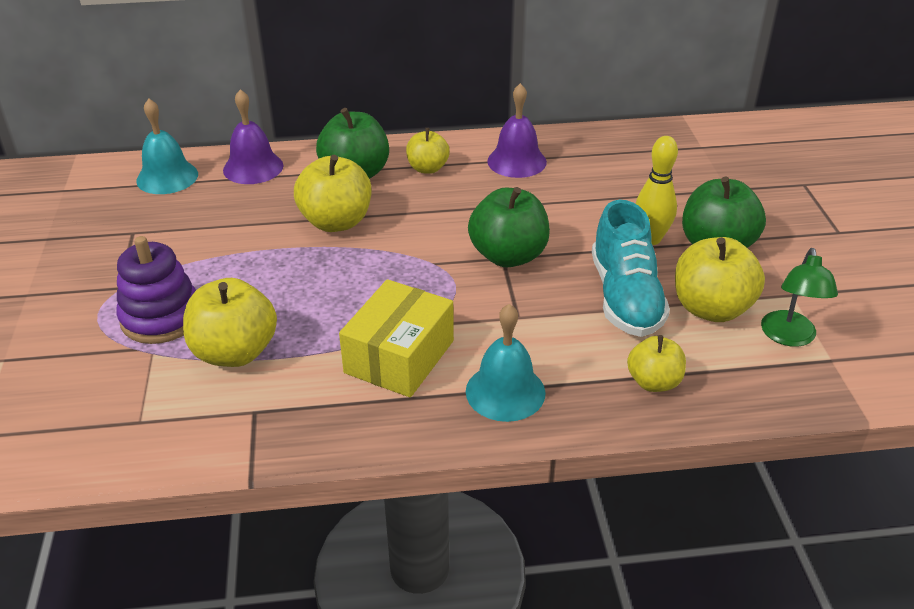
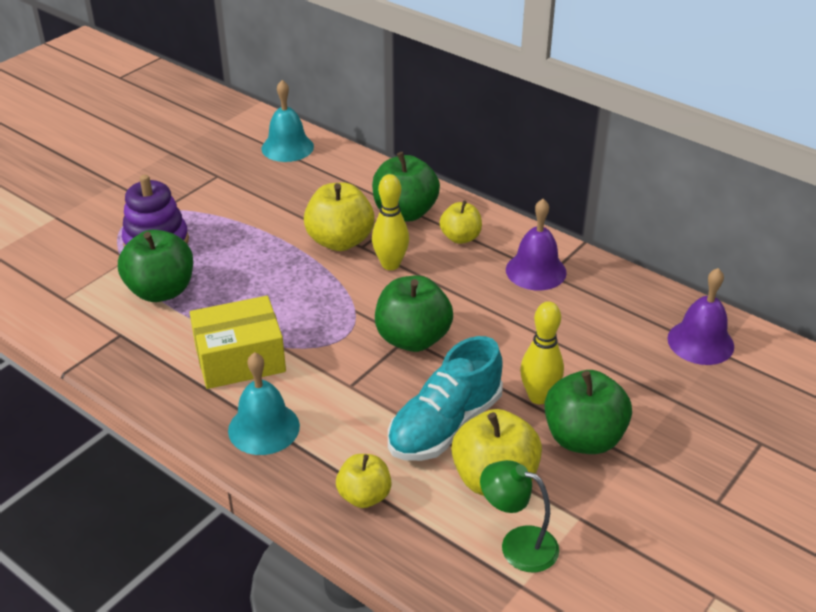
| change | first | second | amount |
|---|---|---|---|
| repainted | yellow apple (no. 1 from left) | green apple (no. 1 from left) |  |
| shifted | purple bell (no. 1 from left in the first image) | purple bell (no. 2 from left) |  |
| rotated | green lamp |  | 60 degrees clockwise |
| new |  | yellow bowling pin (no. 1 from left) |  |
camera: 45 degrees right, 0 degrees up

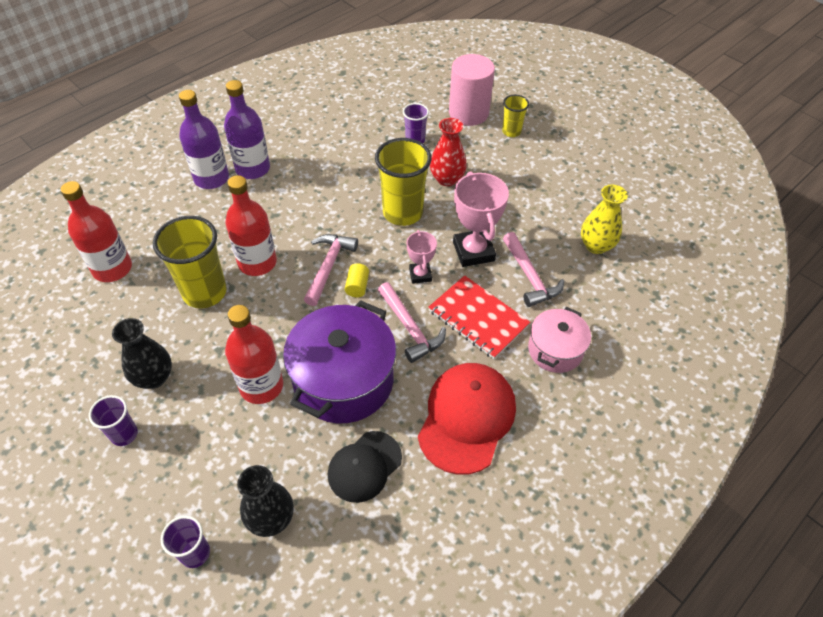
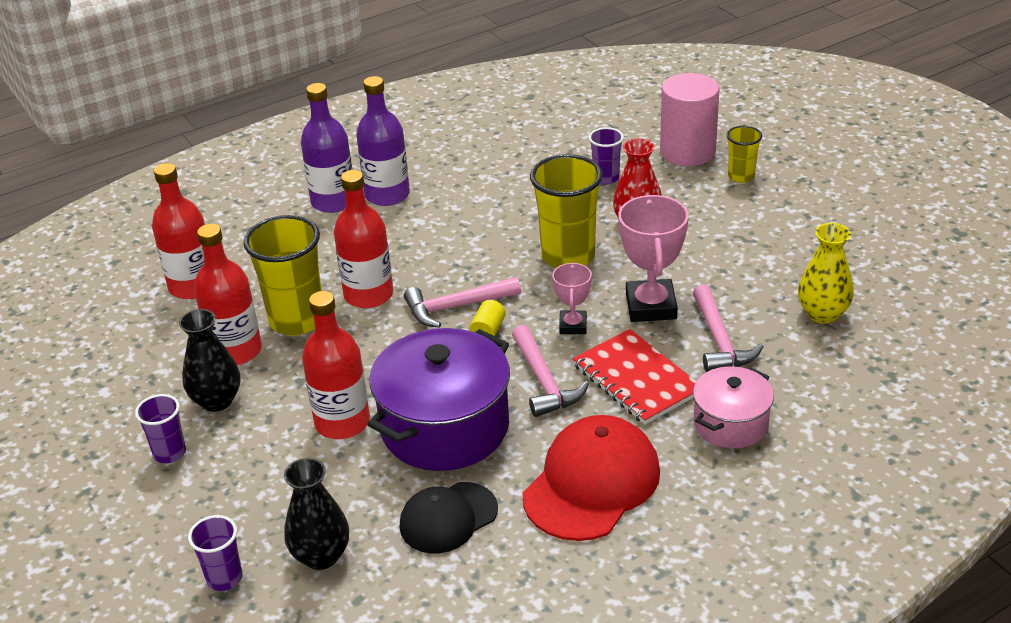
| change | first | second | amount |
|---|---|---|---|
| rotated | pink hammer (no. 1 from left) |  | 135 degrees counterclockwise |
| new |  | red bottle (no. 2 from left) |  |
camera: 15 degrees right, 15 degrees down

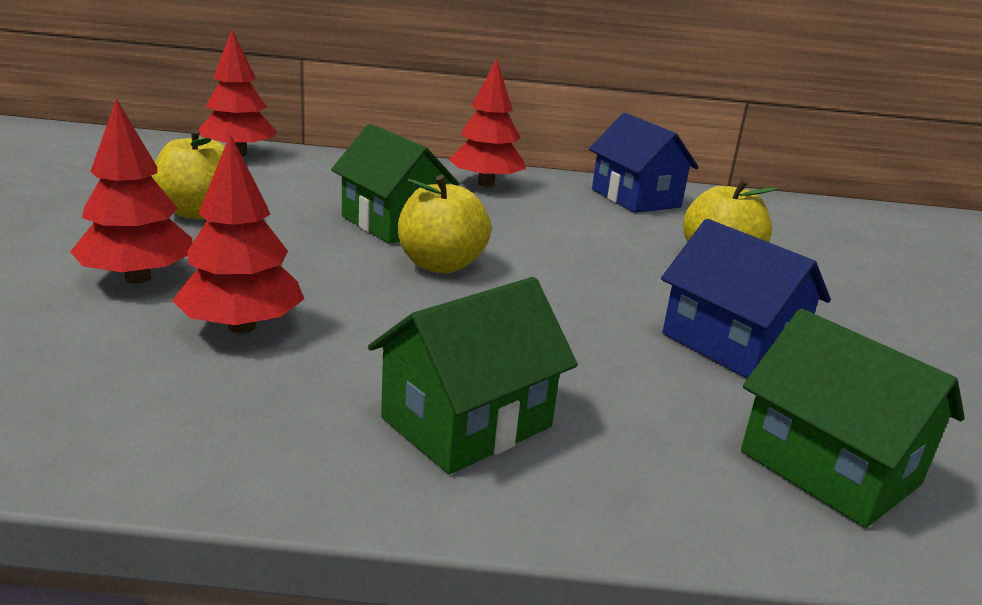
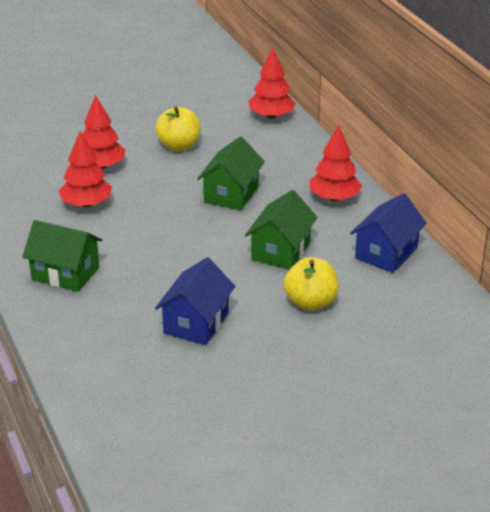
| change | first | second | amount |
|---|---|---|---|
| gone | yellow apple (no. 2 from left) |  |  |
| shifted | green house (no. 3 from left) |  |  |
camera: 65 degrees right, 10 degrees up

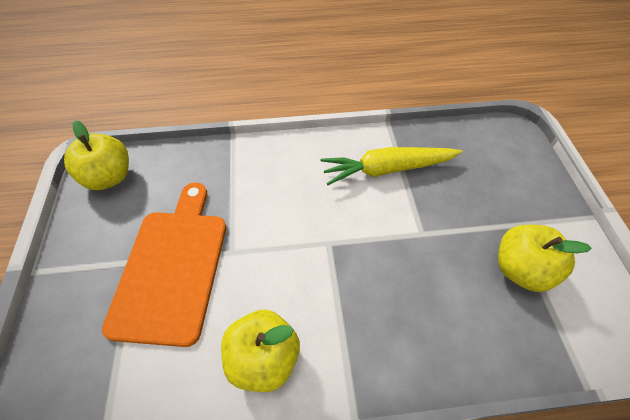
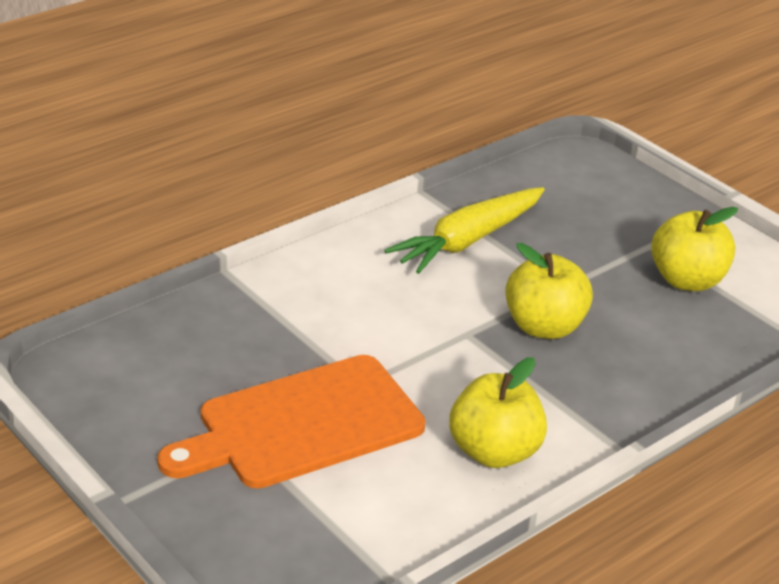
| change | first | second | amount |
|---|---|---|---|
| shifted | yellow apple (no. 1 from left in the first image) | yellow apple (no. 2 from left) |  |
| rotated | orange cutting board |  | 90 degrees counterclockwise |
camera: 35 degrees left, 20 degrees down

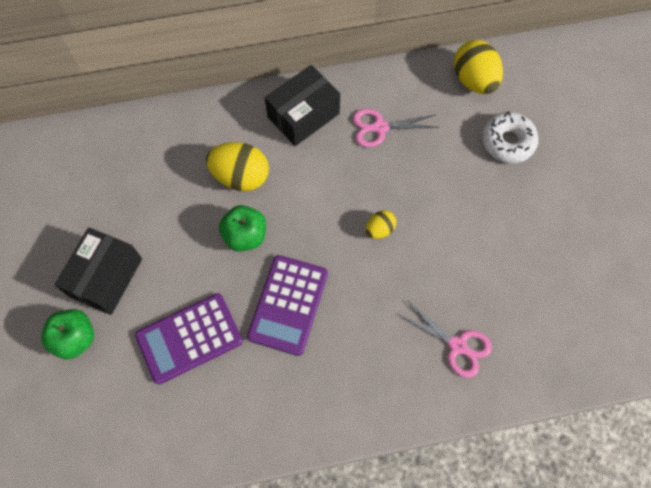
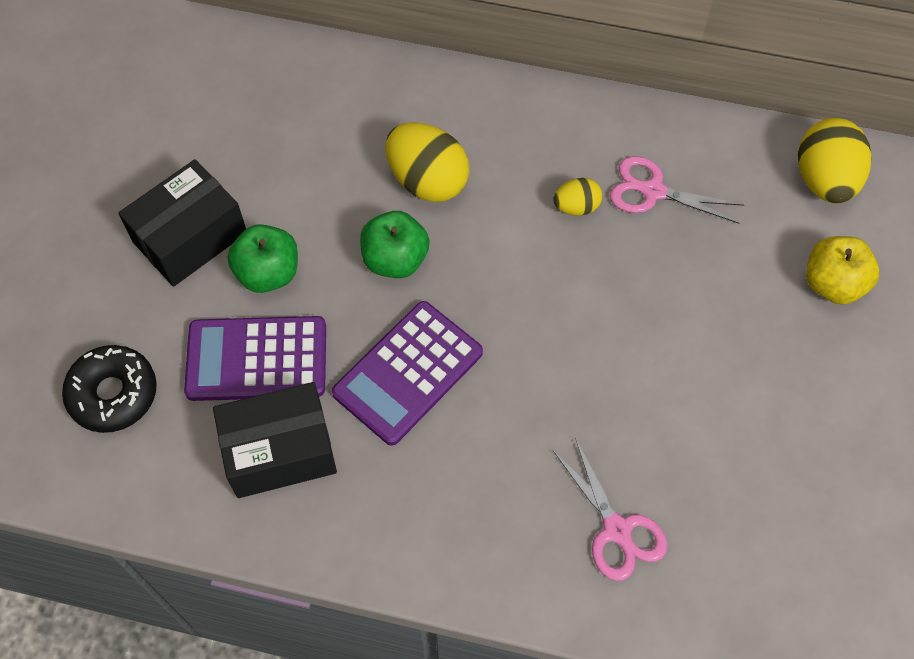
| change | first | second | amount |
|---|---|---|---|
| shifted | green apple (no. 1 from left) |  |  |
| shifted | black box (no. 2 from left) |  |  |
| shifted | yellow egg (no. 2 from left) |  |  |
| swapped | white donut | yellow apple |  |
| new |  | black donut |  |
camera: 25 degrees right, 5 degrees down

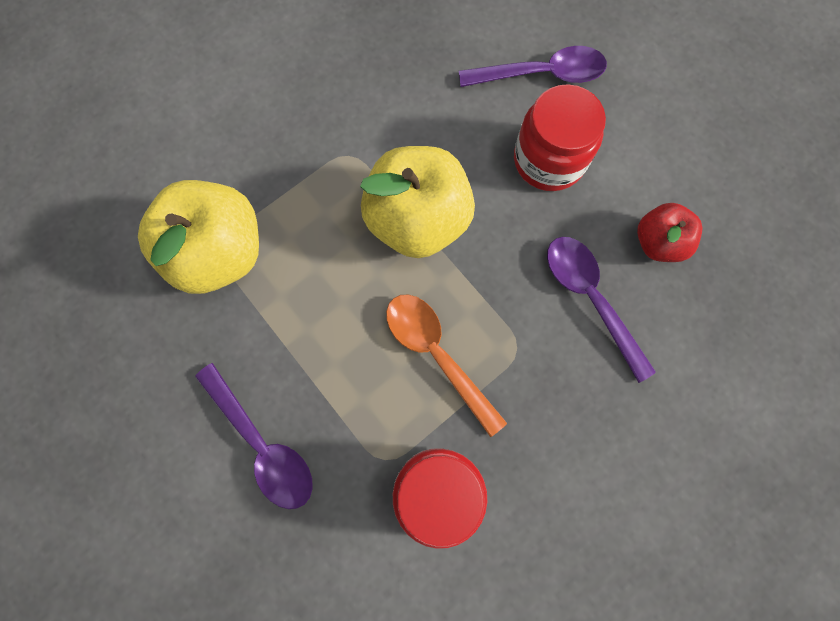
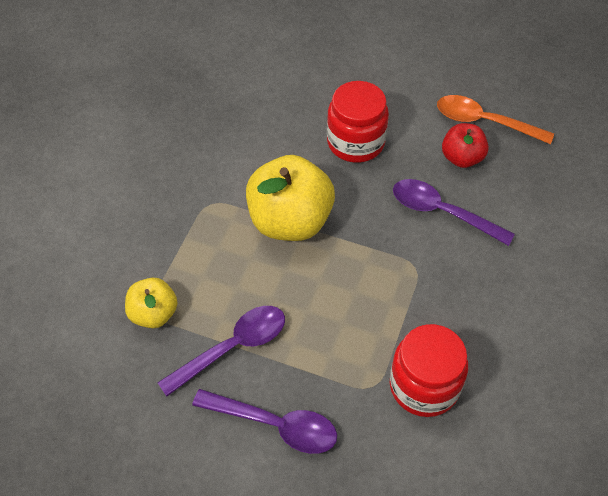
| change | first | second | amount |
|---|---|---|---|
| scaled | yellow apple (no. 1 from left) |  | x0.55 |
| shifted | orange spoon |  |  |
| shifted | purple spoon (no. 2 from left in the first image) | purple spoon (no. 1 from left) |  |
camera: 30 degrees left, 20 degrees down

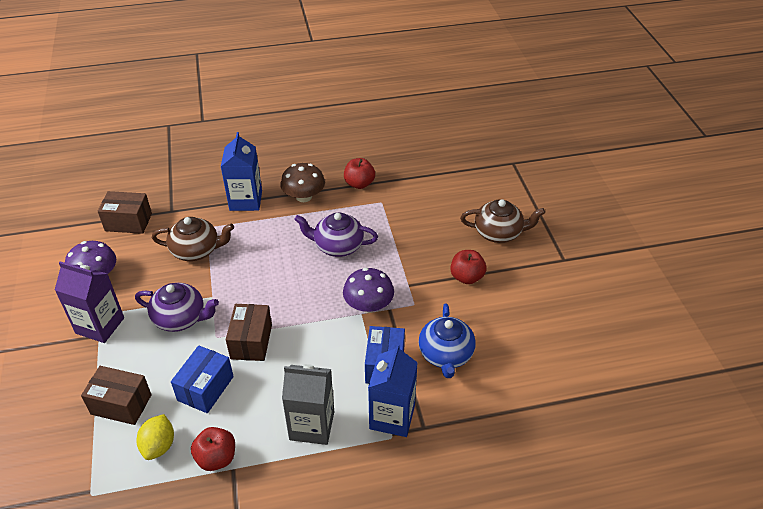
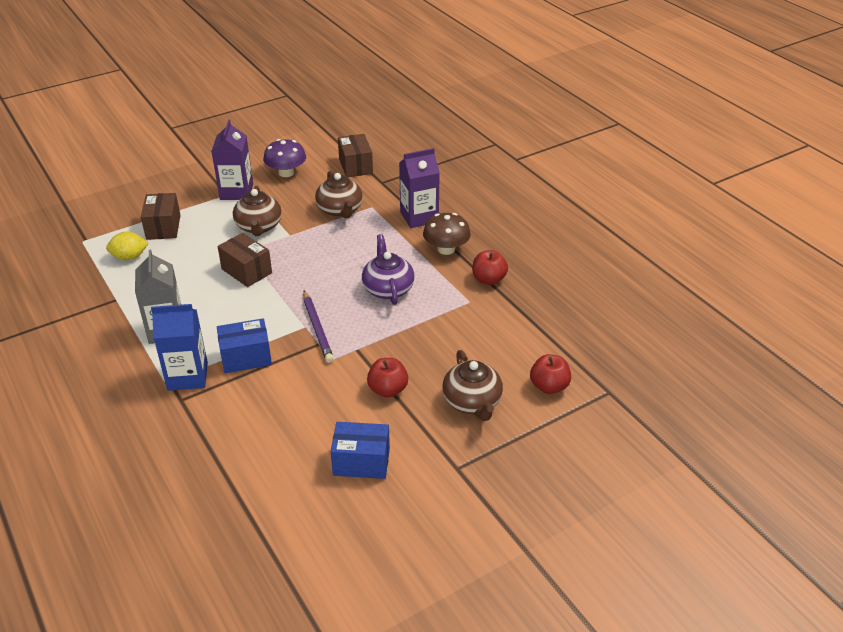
| change | first | second | amount |
|---|---|---|---|
| repainted | purple teapot (no. 1 from left) | brown teapot (no. 1 from left) |  |
| shifted | blue box (no. 1 from left in the first image) | blue box (no. 2 from left) |  |
| shifted | red apple (no. 1 from left in the first image) | red apple (no. 3 from left) |  |
| repainted | blue carton (no. 1 from left) | purple carton (no. 2 from left) |  |
| rotated | brown box (no. 3 from left in the first image) | brown box (no. 2 from left) | 60 degrees clockwise |
| swapped | purple mushroom (no. 2 from left) | purple pencil |  |
| gone | blue teapot |  |  |
camera: 70 degrees right, 5 degrees down

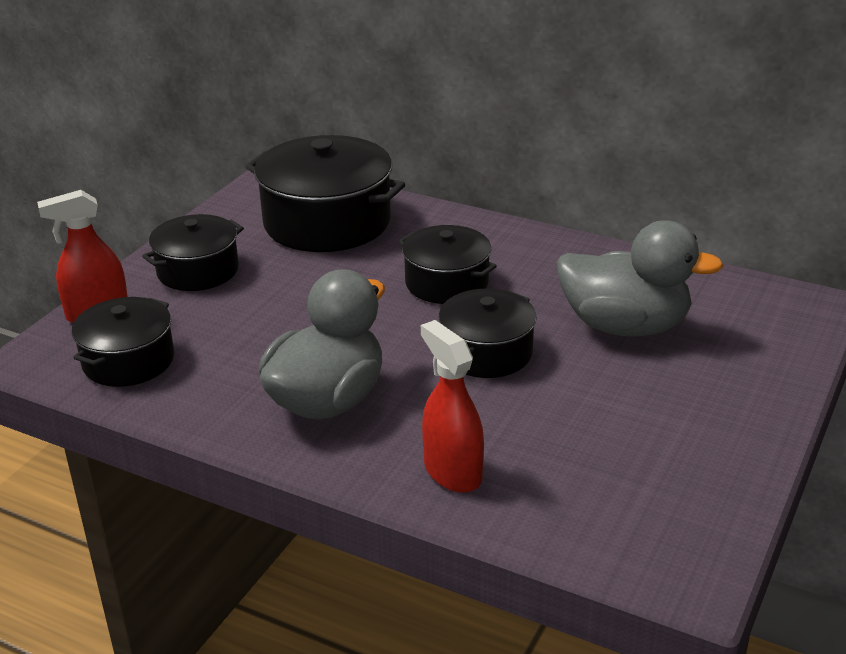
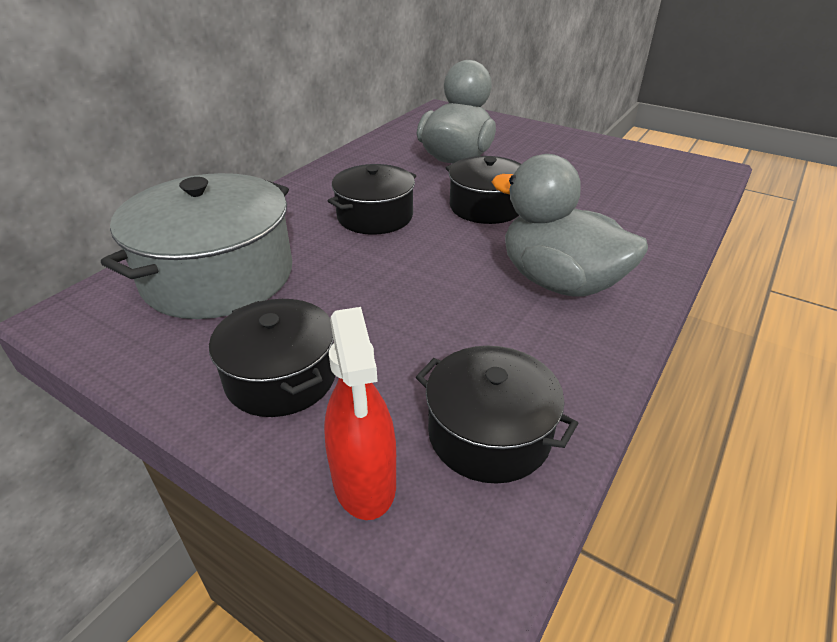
| change | first | second | amount |
|---|---|---|---|
| repainted | black pot (no. 3 from left) | grey pot |  |
| gone | red spray bottle (no. 2 from left) |  |  |
camera: 85 degrees left, 5 degrees up

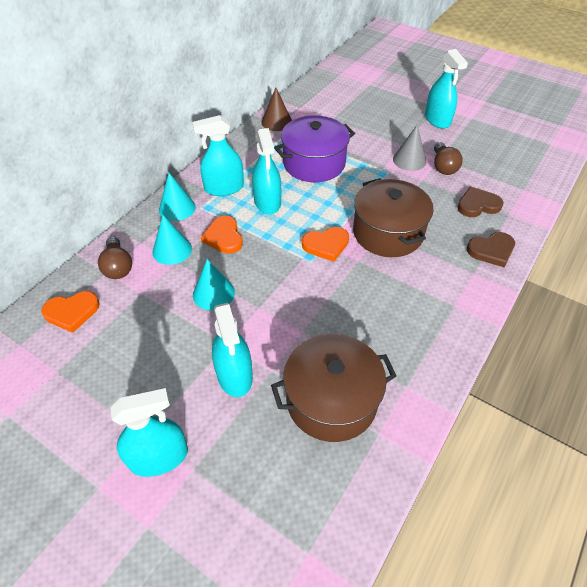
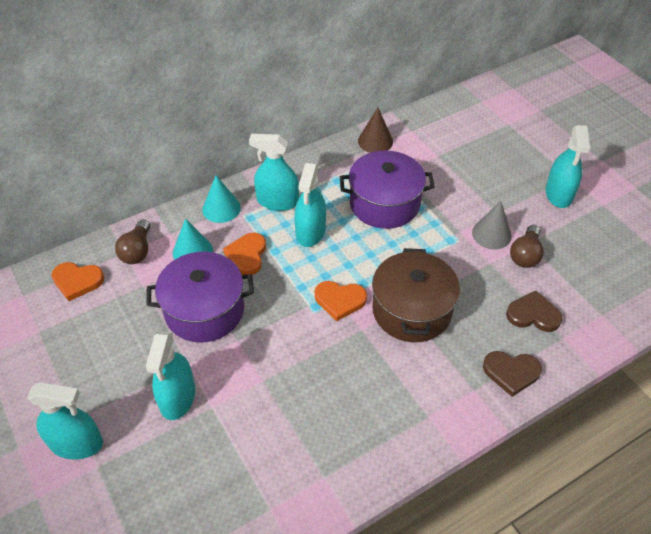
| change | first | second | amount |
|---|---|---|---|
| swapped | turquoise cone (no. 3 from left) | purple pot (no. 1 from left) |  |
| gone | brown pot (no. 1 from left) |  |  |
camera: 25 degrees right, 0 degrees up

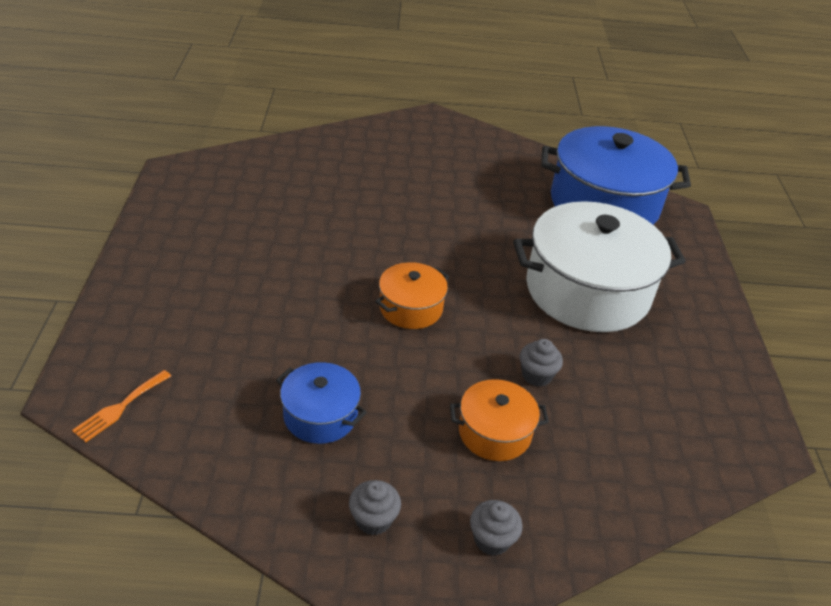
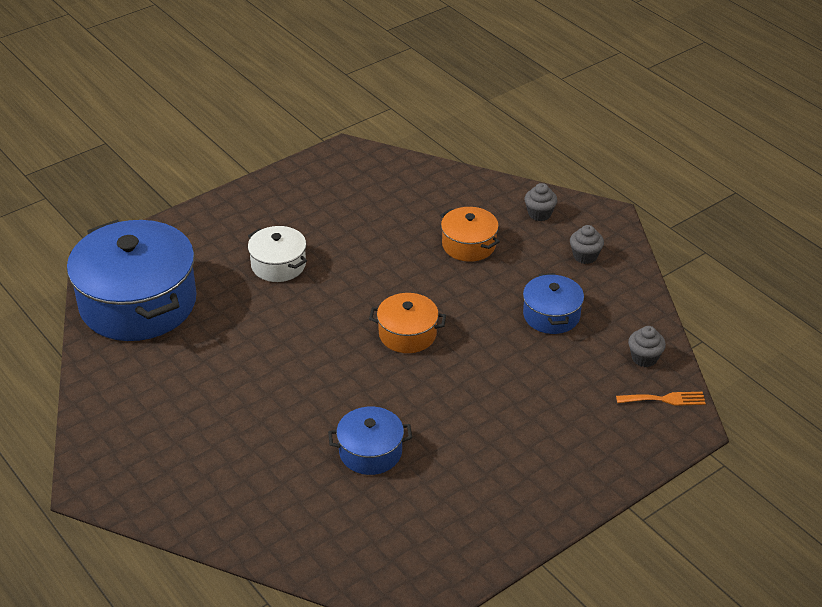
| change | first | second | amount |
|---|---|---|---|
| scaled | white pot |  | x0.49 |
| shifted | grey cupcake (no. 3 from left) |  |  |
| new |  | blue pot (no. 2 from left) |  |
camera: 125 degrees left, 0 degrees up

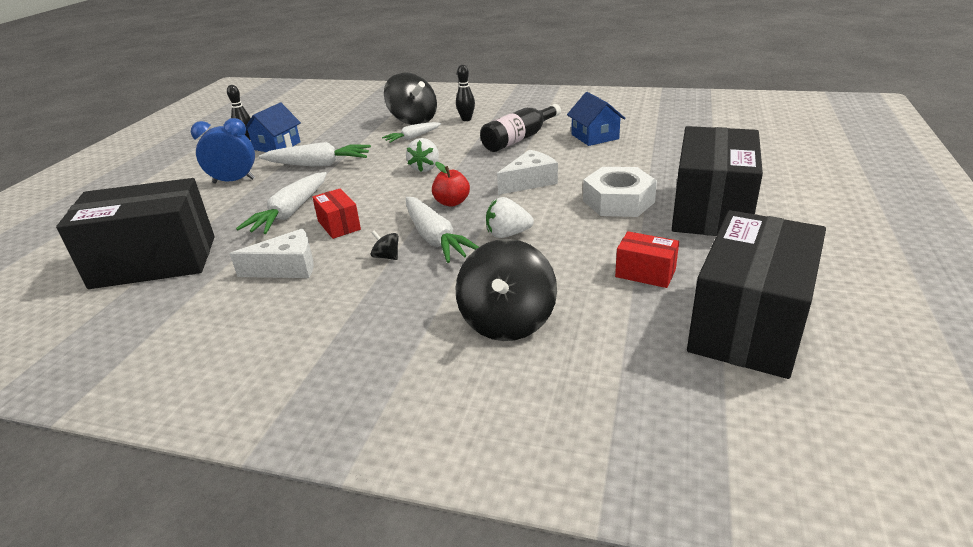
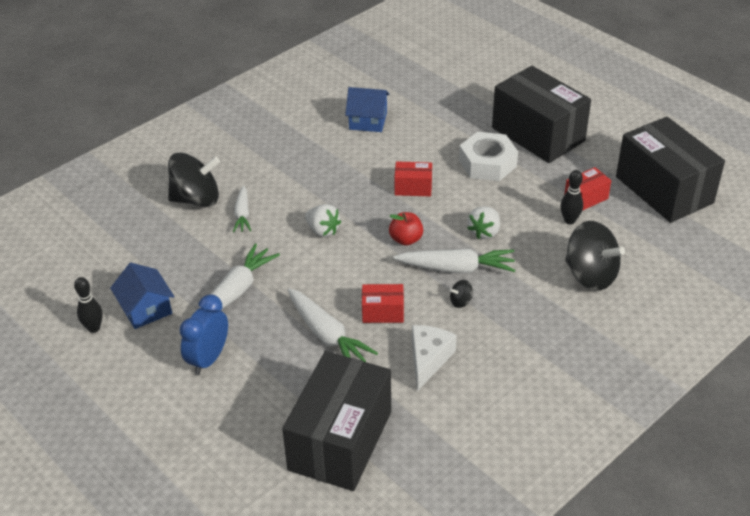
| change | first | second | amount |
|---|---|---|---|
| shifted | black bowling pin (no. 2 from left) |  |  |
| gone | black bottle |  |  |
| swapped | white cheese (no. 2 from left) | red box (no. 2 from left) |  |
camera: 60 degrees left, 10 degrees up

